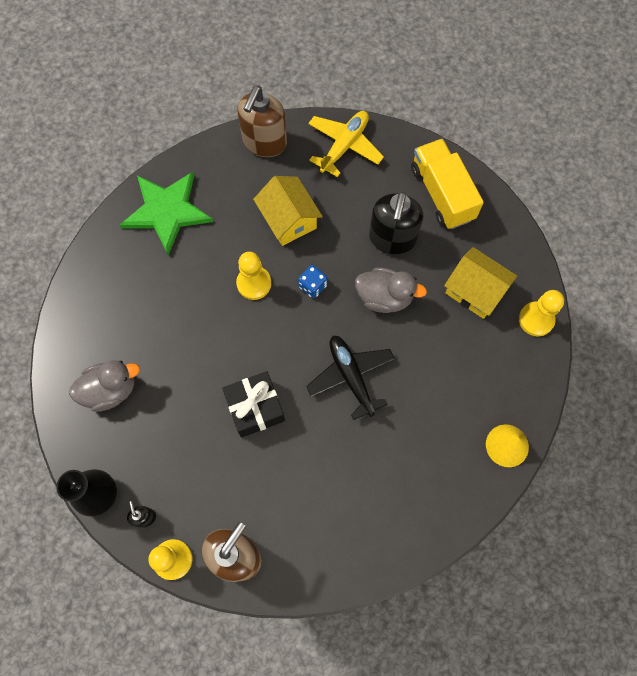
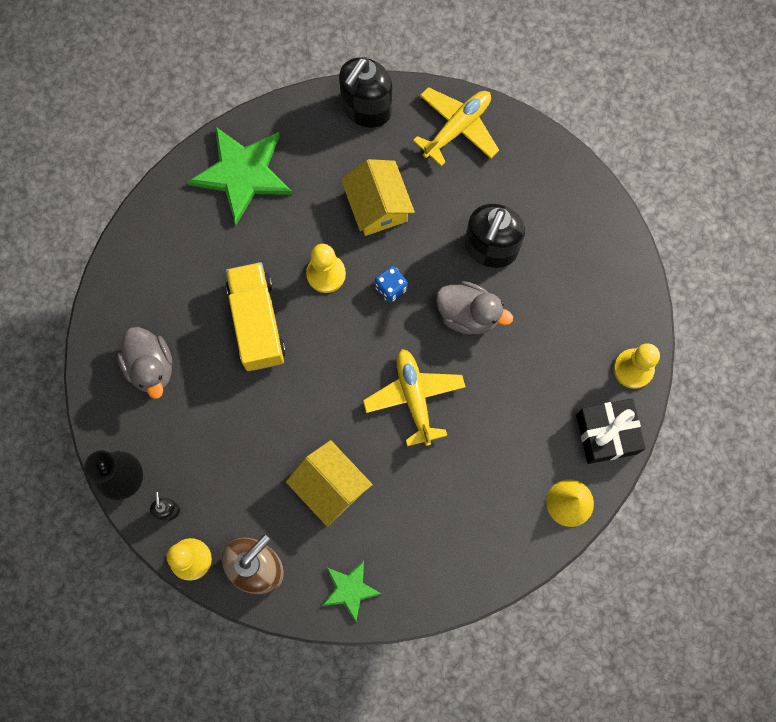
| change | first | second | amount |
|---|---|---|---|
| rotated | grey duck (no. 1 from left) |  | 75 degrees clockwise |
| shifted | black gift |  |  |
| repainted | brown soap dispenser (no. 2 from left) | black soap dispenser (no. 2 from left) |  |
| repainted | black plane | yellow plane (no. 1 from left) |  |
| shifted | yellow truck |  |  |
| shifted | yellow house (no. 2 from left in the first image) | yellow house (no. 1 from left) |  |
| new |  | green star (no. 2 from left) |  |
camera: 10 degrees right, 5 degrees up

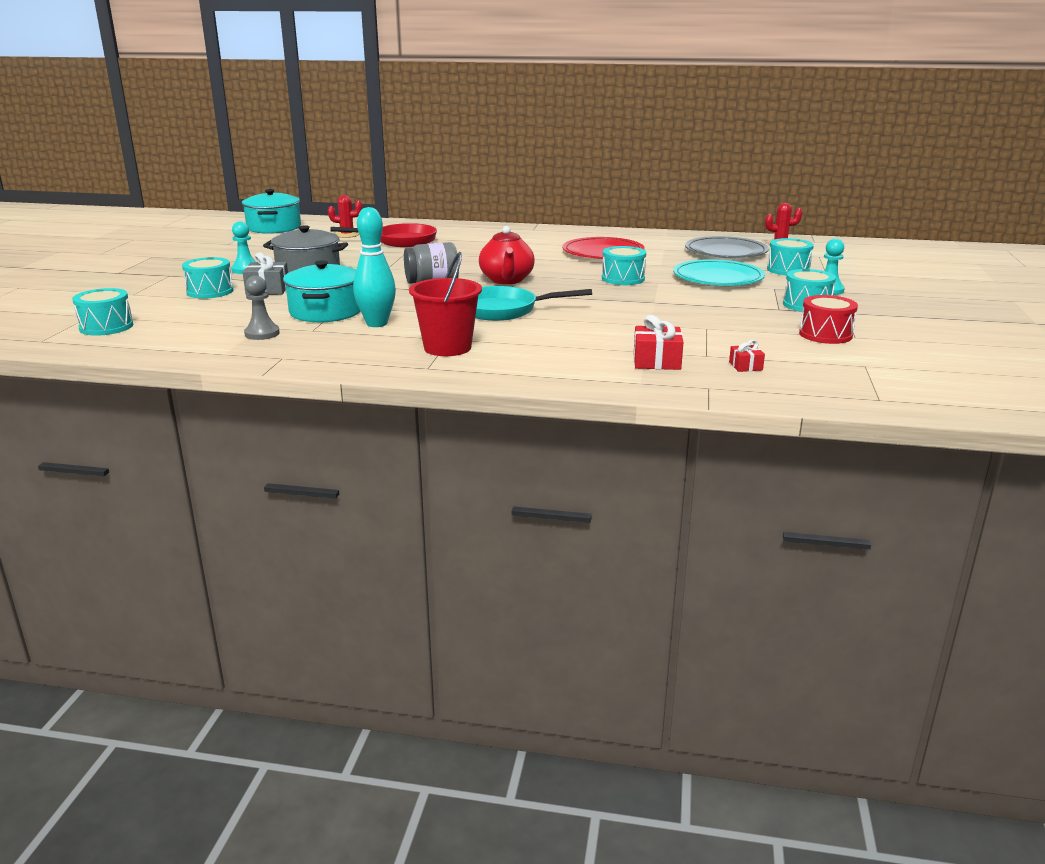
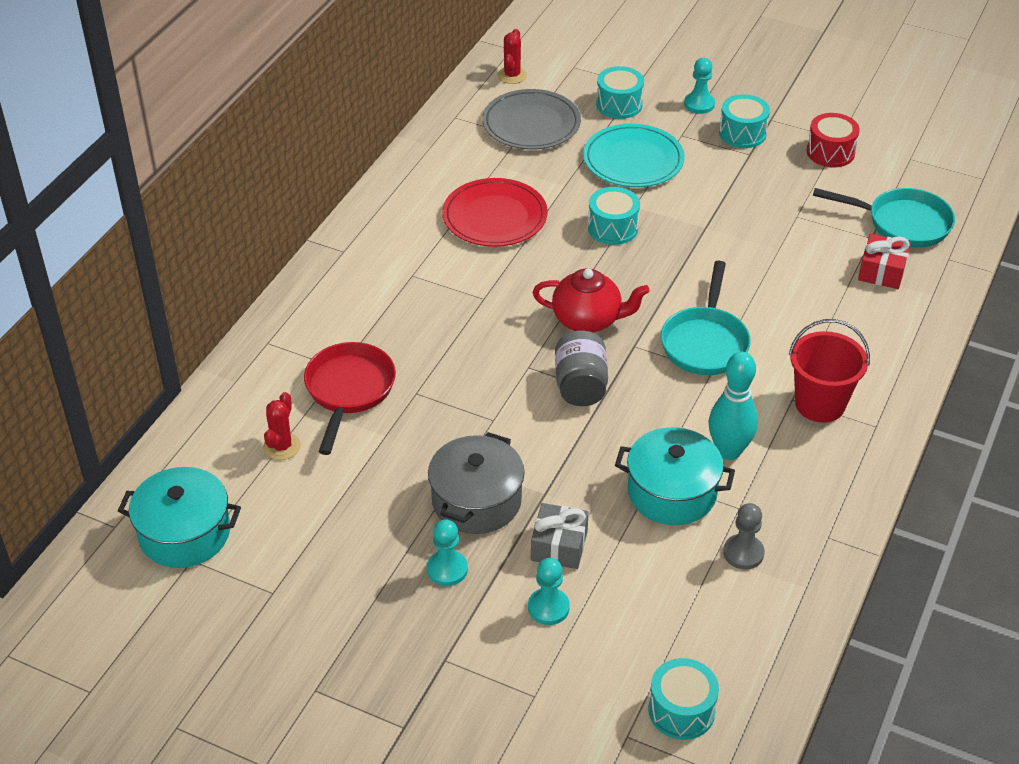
| change | first | second | amount |
|---|---|---|---|
| swapped | turquoise drum (no. 2 from left) | turquoise pawn (no. 2 from left) |  |
| swapped | red gift (no. 2 from left) | turquoise pan (no. 2 from left) |  |
camera: 75 degrees left, 20 degrees up

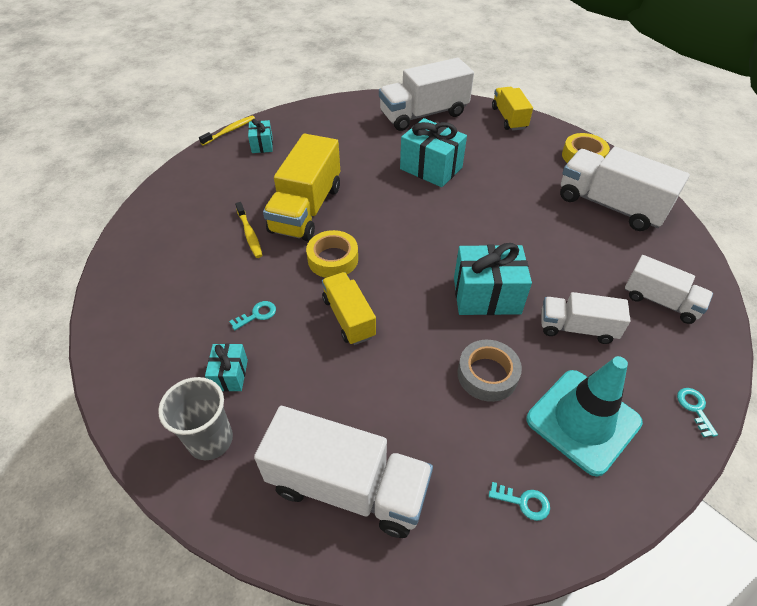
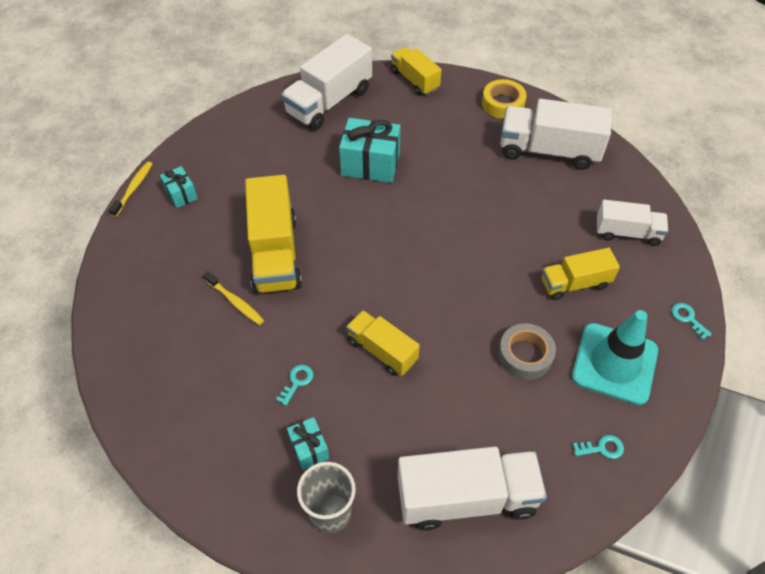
| change | first | second | amount |
|---|---|---|---|
| gone | yellow tape (no. 1 from left) |  |  |
| gone | turquoise gift (no. 4 from left) |  |  |
| repainted | white truck (no. 3 from left) | yellow truck (no. 4 from left) |  |
camera: 25 degrees left, 5 degrees up

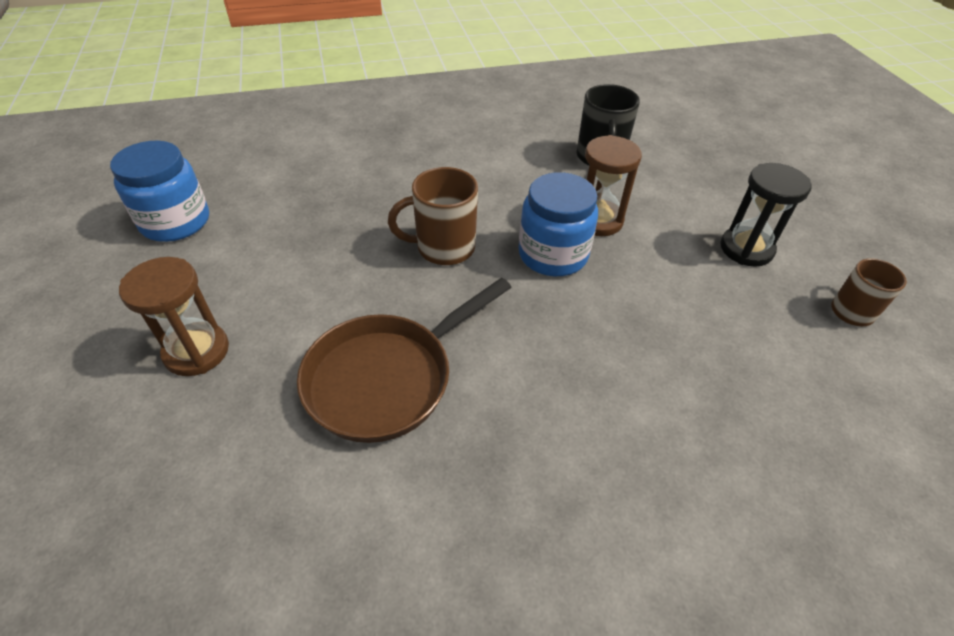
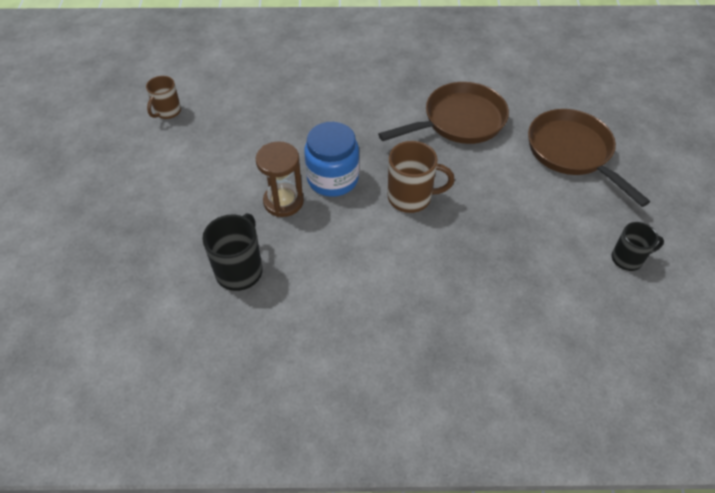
| change | first | second | amount |
|---|---|---|---|
| swapped | blue jar (no. 1 from left) | black mug (no. 2 from left) |  |
| swapped | brown hourglass (no. 1 from left) | brown pan (no. 2 from left) |  |
| gone | black hourglass |  |  |
camera: 165 degrees left, 5 degrees up

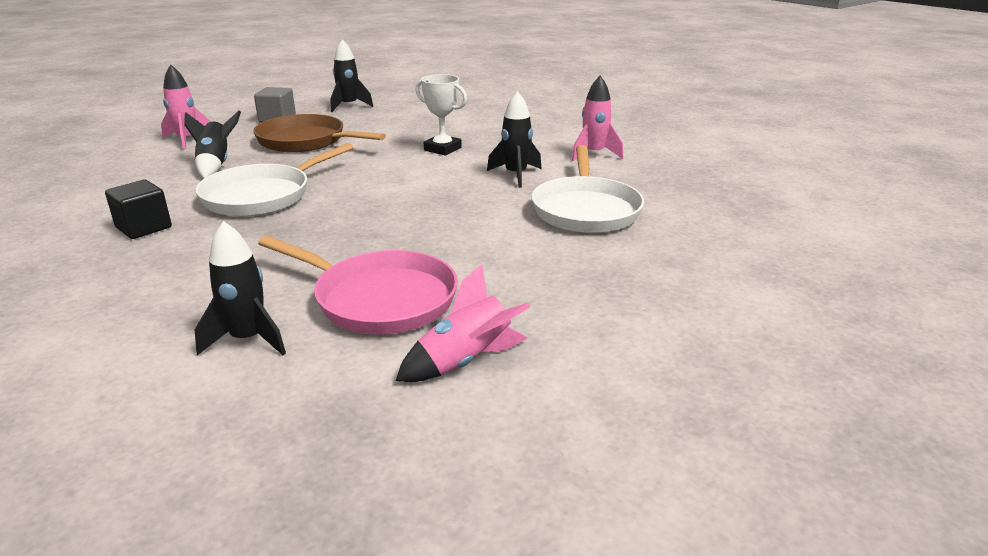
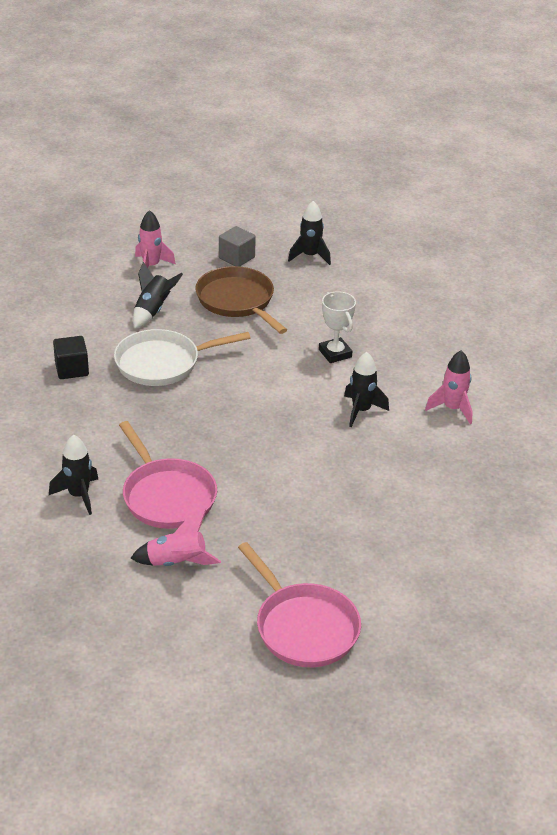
| change | first | second | amount |
|---|---|---|---|
| gone | white pan (no. 2 from left) |  |  |
| new |  | pink pan (no. 2 from left) |  |
camera: 30 degrees right, 10 degrees up

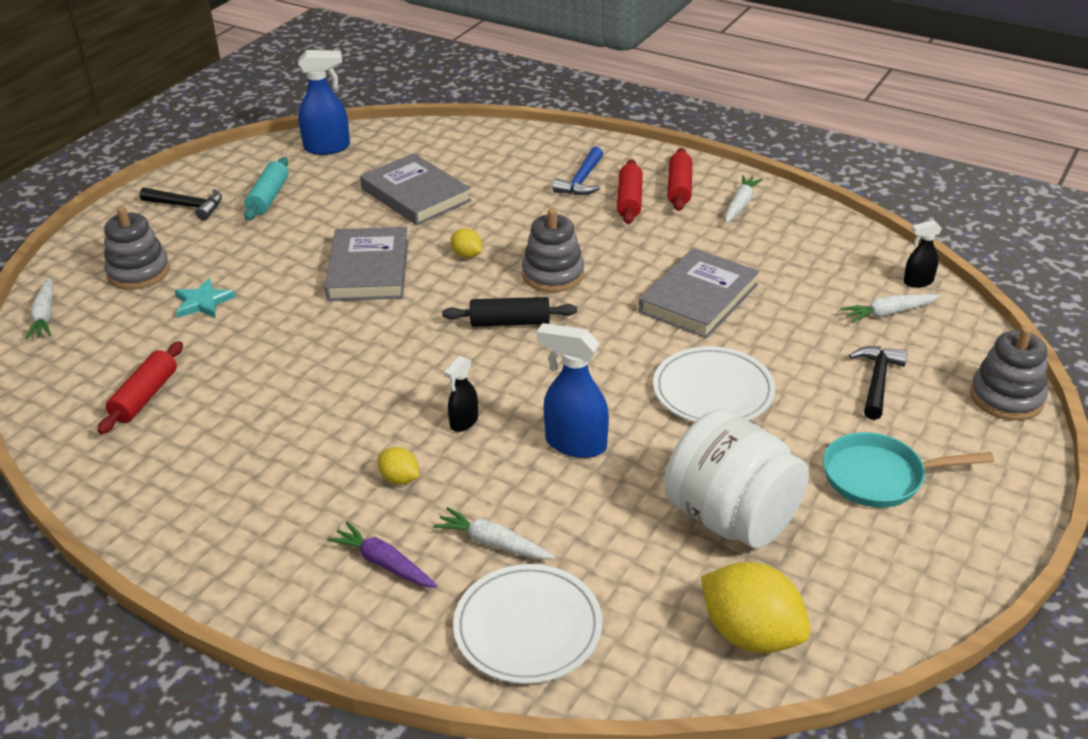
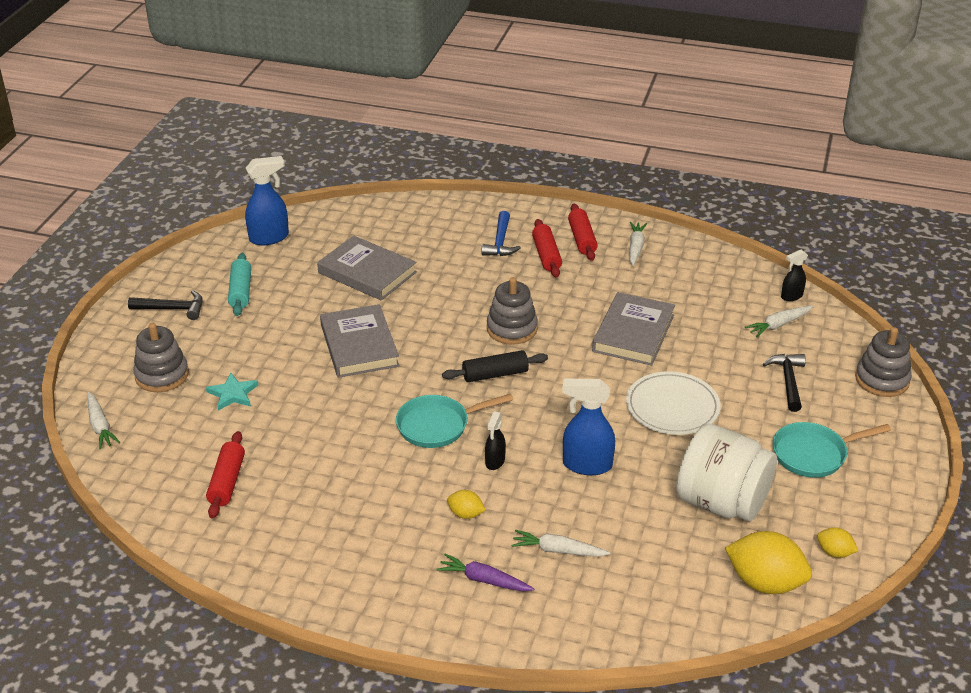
| change | first | second | amount |
|---|---|---|---|
| shifted | yellow lemon (no. 2 from left in the first image) | yellow lemon (no. 3 from left) |  |
| gone | white plate (no. 1 from left) |  |  |
| new |  | turquoise pan (no. 1 from left) |  |
camera: 15 degrees left, 0 degrees up

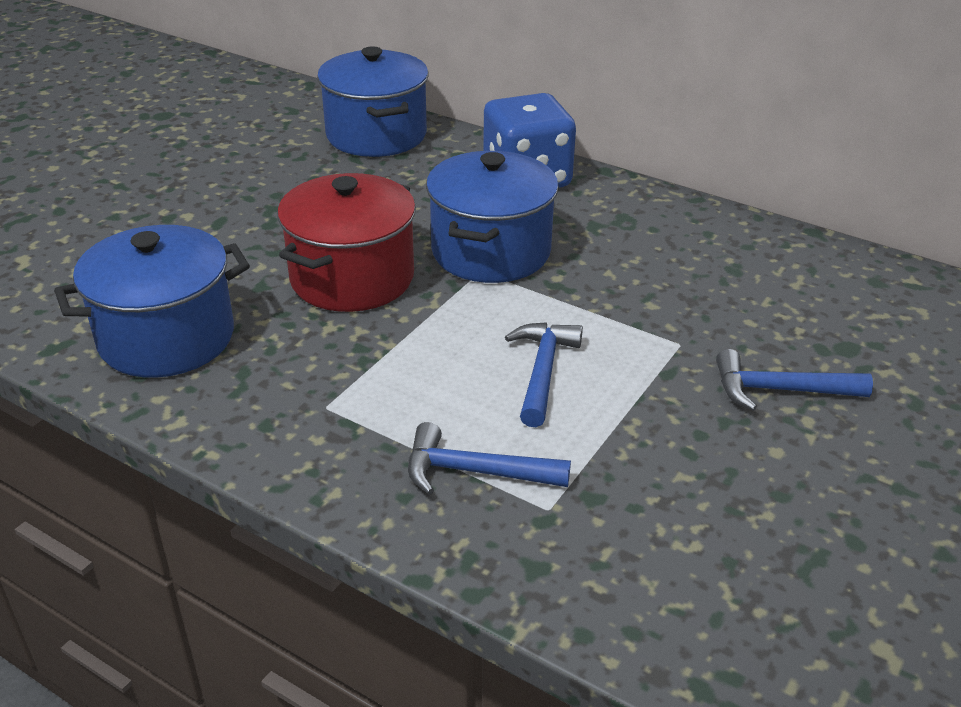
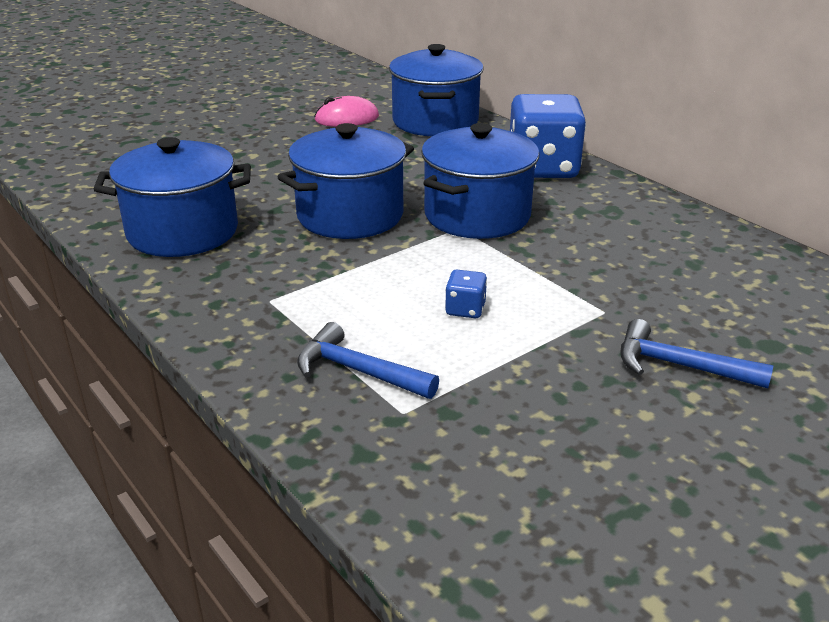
| change | first | second | amount |
|---|---|---|---|
| repainted | red pot | blue pot (no. 2 from left) |  |
| swapped | blue hammer (no. 2 from left) | blue dice (no. 1 from left) |  |
| new |  | pink mouse |  |
camera: 20 degrees right, 5 degrees down

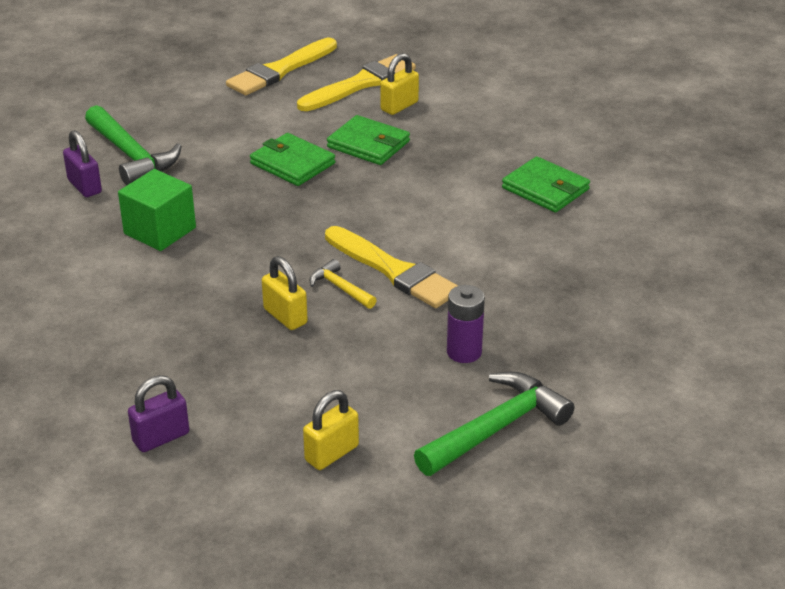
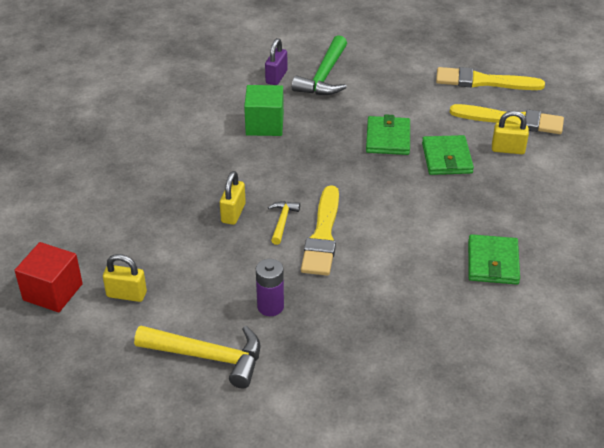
| change | first | second | amount |
|---|---|---|---|
| gone | purple padlock (no. 2 from left) |  |  |
| repainted | green hammer (no. 2 from left) | yellow hammer (no. 1 from left) |  |
| new |  | red cube |  |
camera: 55 degrees right, 5 degrees up

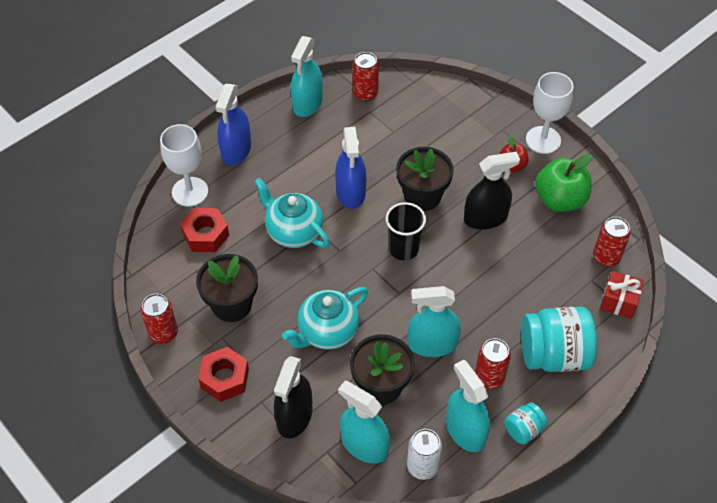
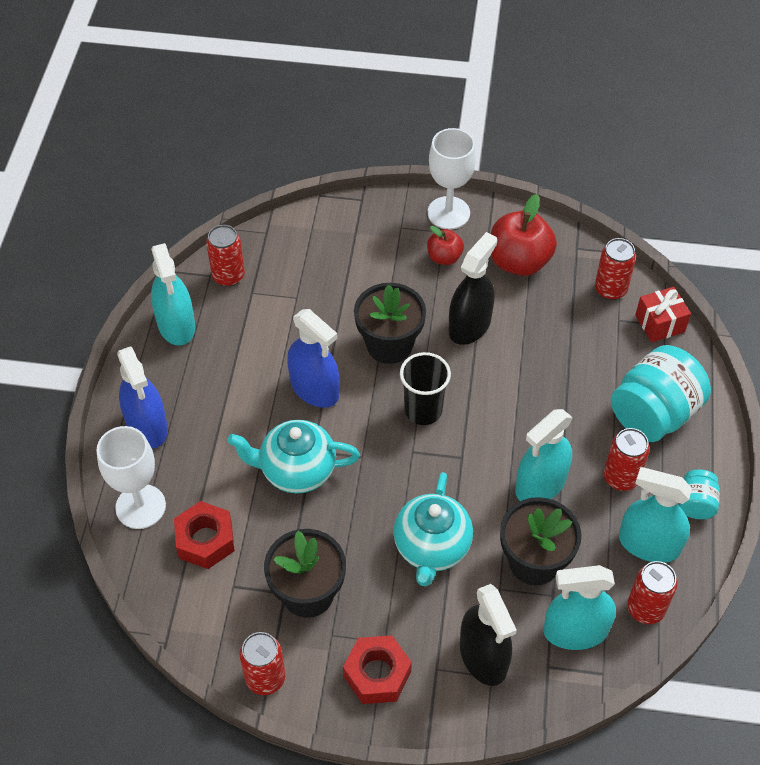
| change | first | second | amount |
|---|---|---|---|
| repainted | white can | red can (no. 5 from left) |  |
| repainted | green apple | red apple (no. 2 from left) |  |
camera: 40 degrees left, 0 degrees up

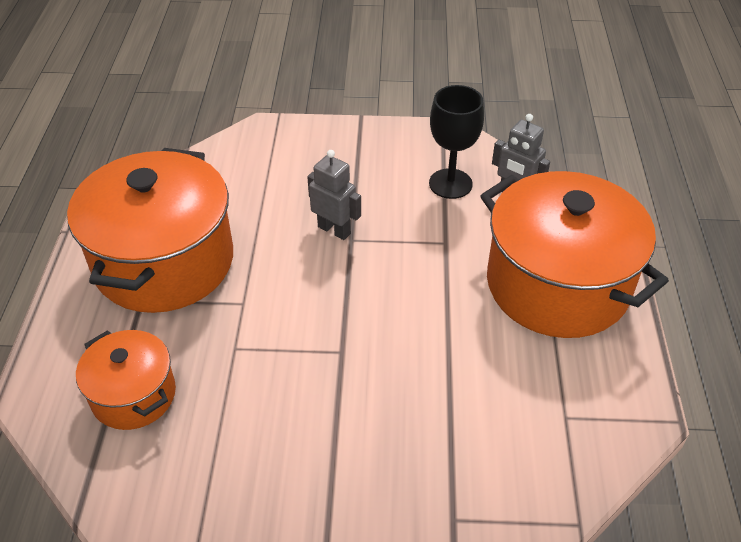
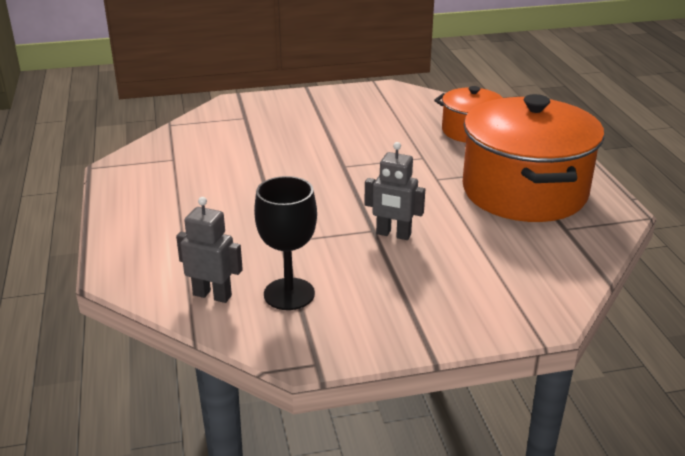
| change | first | second | amount |
|---|---|---|---|
| gone | orange pot (no. 3 from left) |  |  |
camera: 165 degrees right, 15 degrees down

